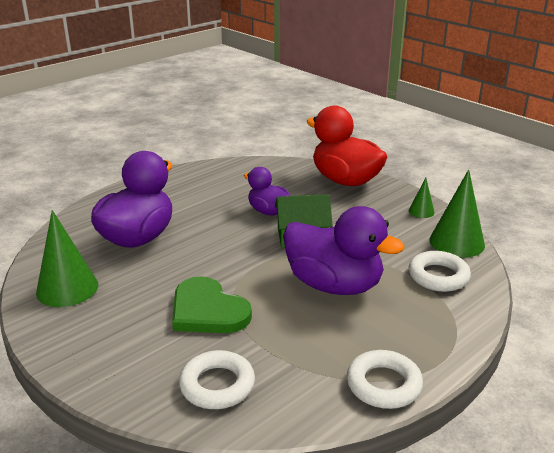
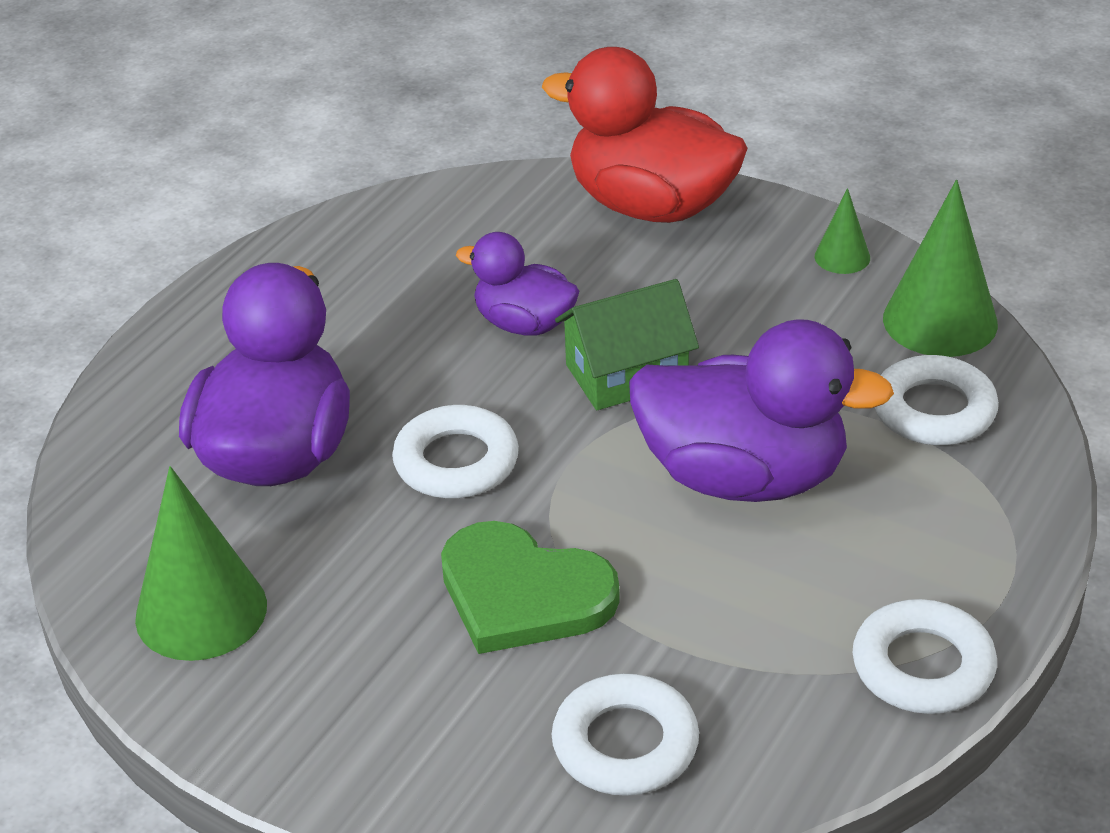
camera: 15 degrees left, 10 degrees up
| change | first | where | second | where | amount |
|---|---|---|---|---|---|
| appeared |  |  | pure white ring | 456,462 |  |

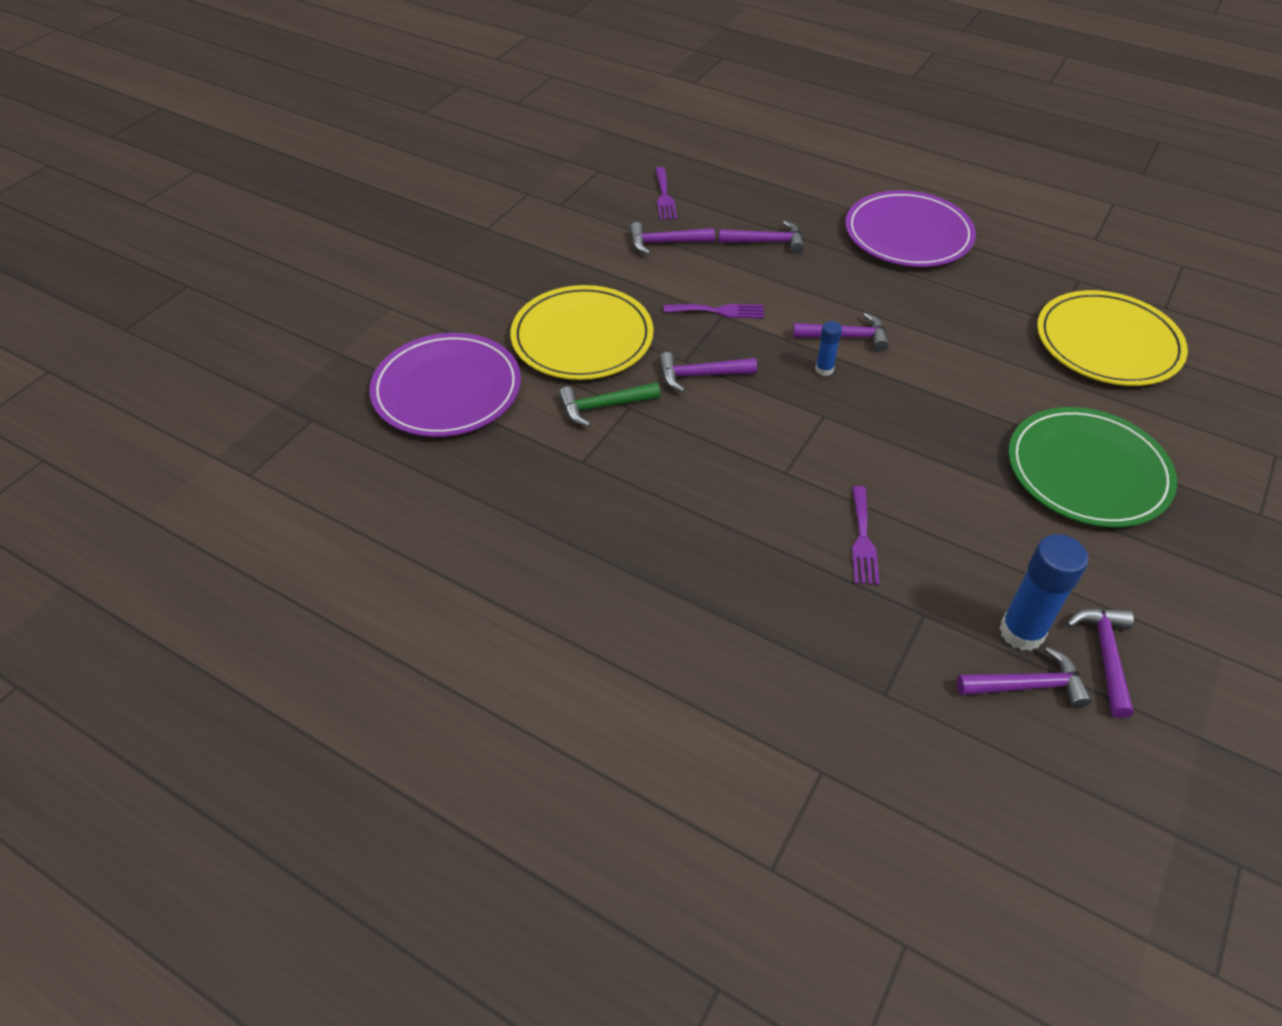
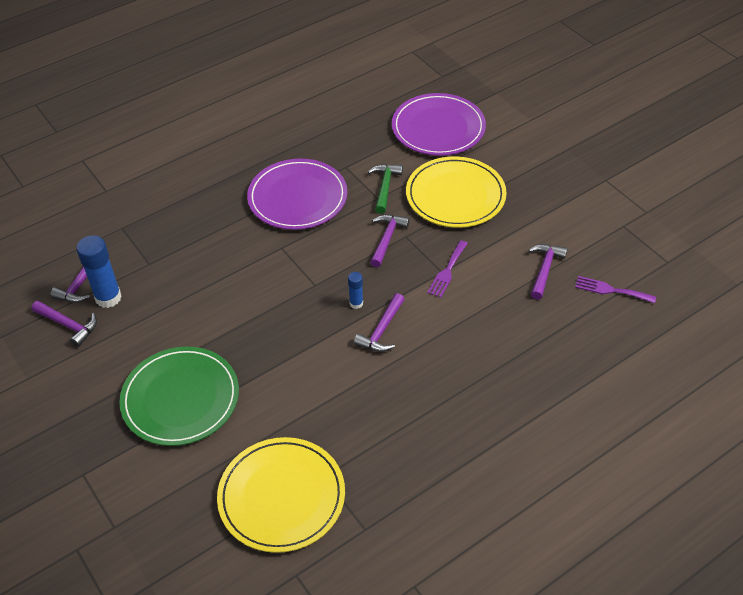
camera: 115 degrees right, 0 degrees up
| change | first | where | second | where | amount |
|---|---|---|---|---|---|
| missing | violet carpenter's hammer | 767,242 |  |  |  |
| relocated | violet flat dish | 908,234 |  | 297,197 |  |
| missing | violet fork | 862,540 |  |  |  |

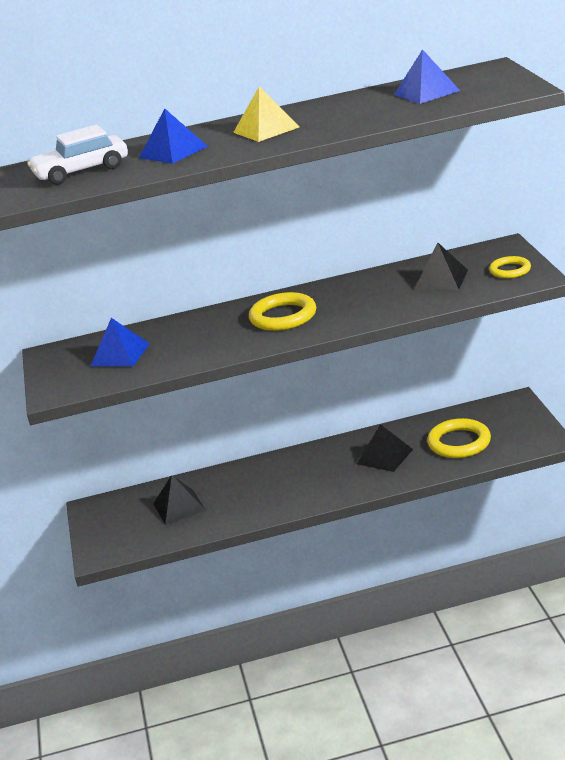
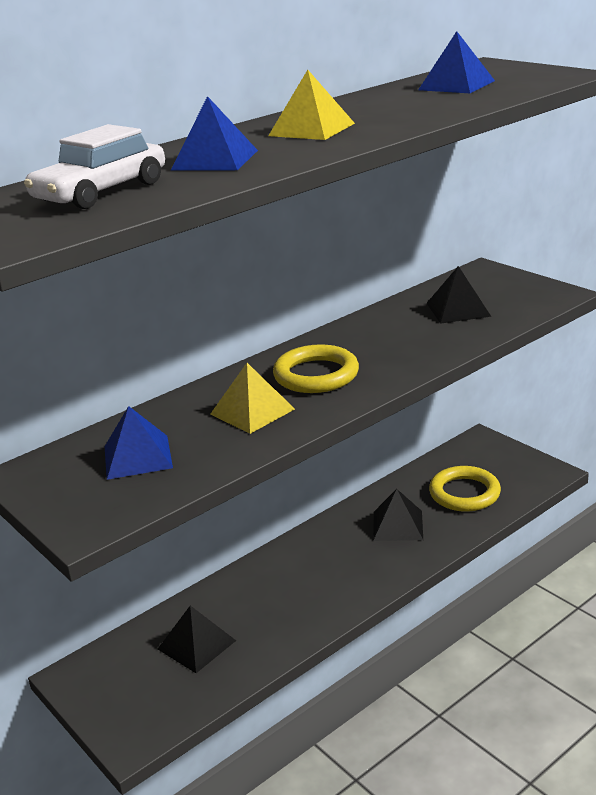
camera: 30 degrees left, 0 degrees up
| change | first | where | second | where | amount |
|---|---|---|---|---|---|
| missing | bright yellow ring | 510,270 |  |  |  |
| appeared |  |  | bright yellow solid pyramid | 252,411 |  |

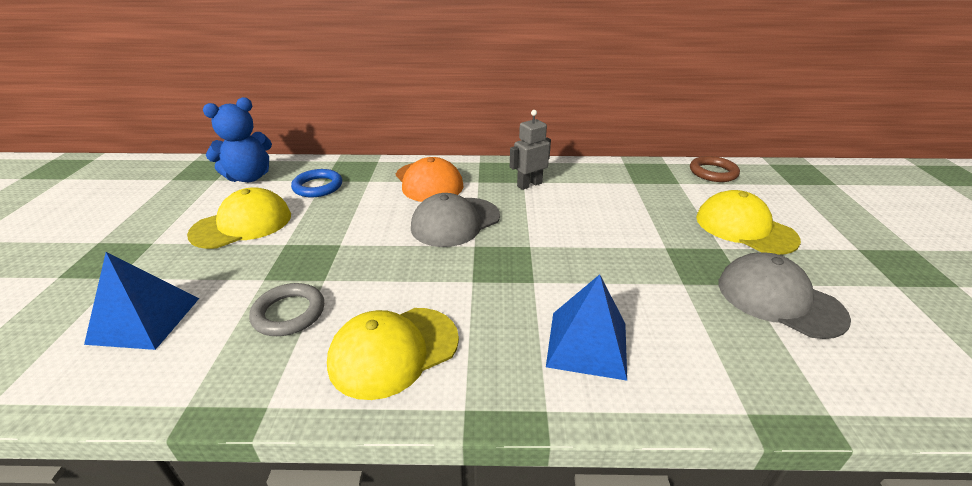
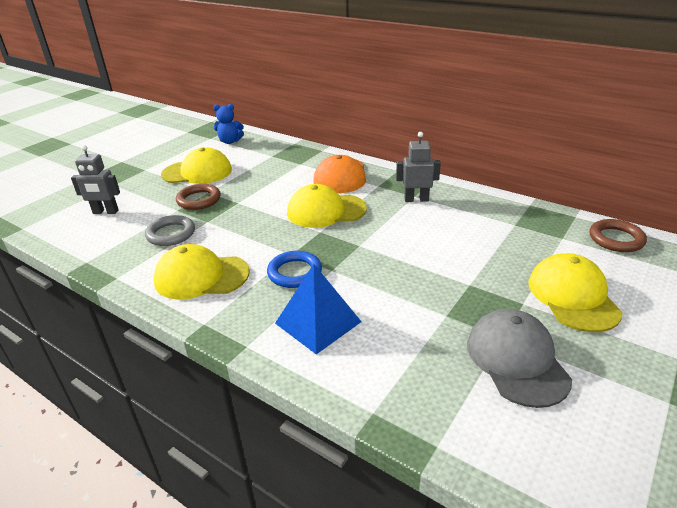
camera: 35 degrees right, 0 degrees up
| change | first | where | second | where | amount |
|---|---|---|---|---|---|
| exchanged | blue solid pyramid | 144,320 | ash-grey toy robot | 105,212 |  |
| size | blue teddy bear | 249,177 |  | 230,141 | x0.65 |
| relocated | blue ring | 318,187 |  | 294,273 |  |
| colour | ash-grey baseball cap | 455,222 | bright yellow baseball cap | 326,211 |  |
| appeared |  |  | russet ring | 199,200 |  |

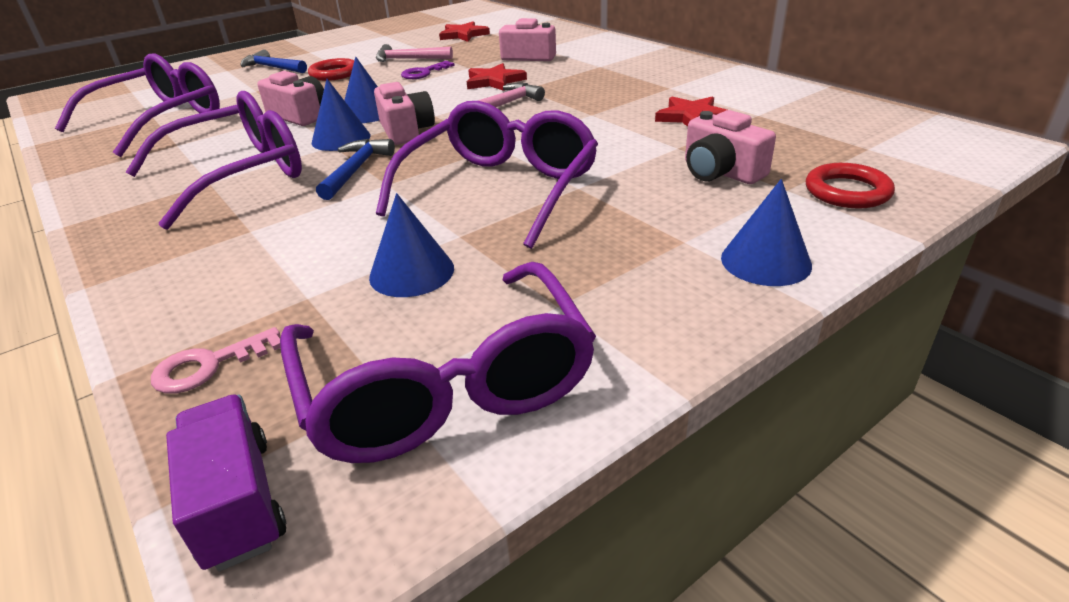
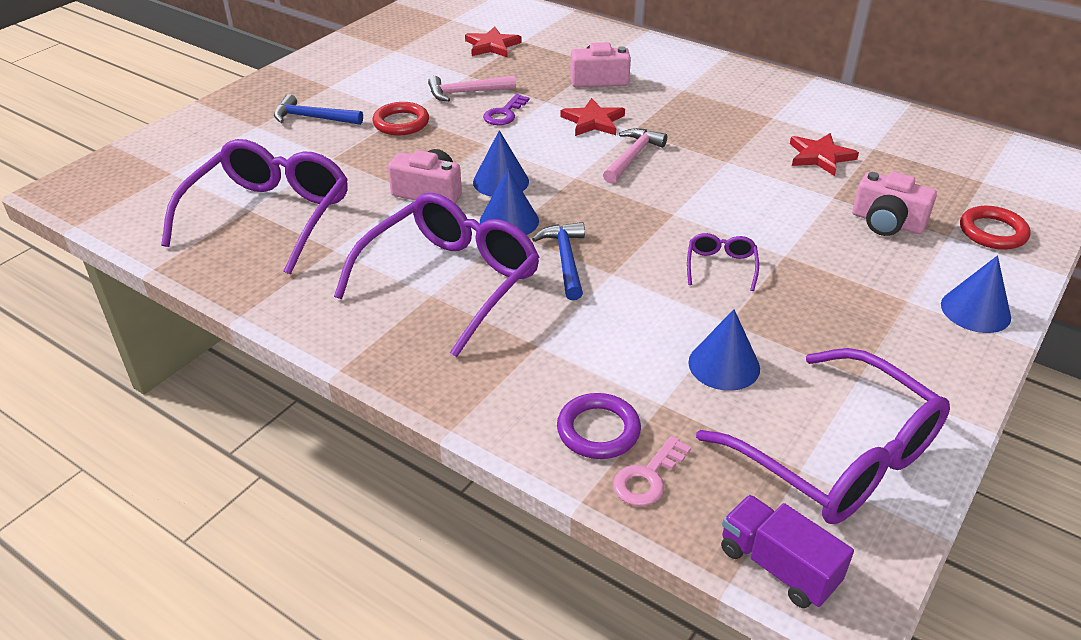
camera: 20 degrees left, 5 degrees up
| change | first | where | second | where | amount |
|---|---|---|---|---|---|
| missing | rosy camera | 406,131 |  |  |  |
| size | violet spectacles | 500,190 |  | 721,266 | x0.42 |
| appeared |  |  | violet ring | 598,430 |  |

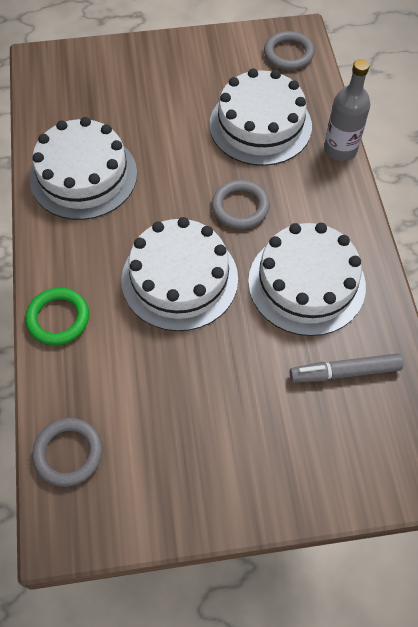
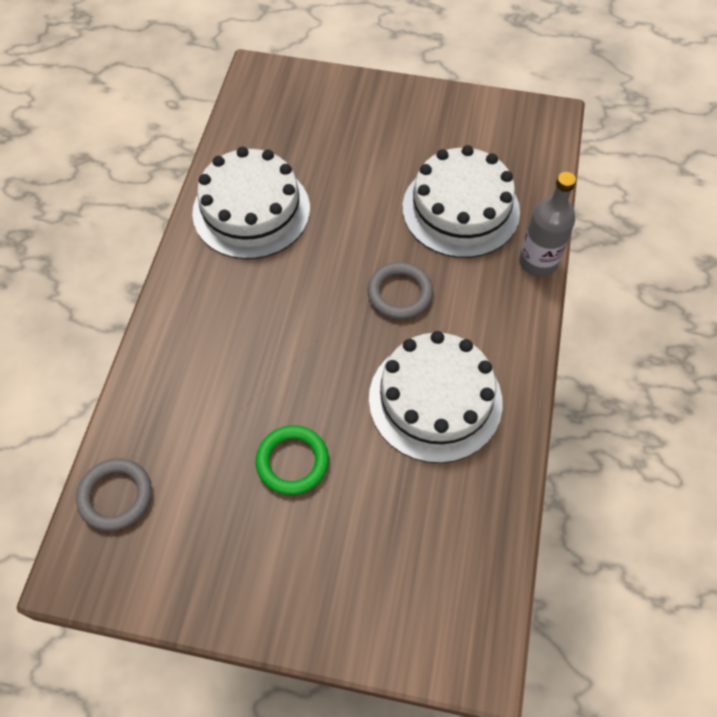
camera: 20 degrees right, 0 degrees up
| change | first | where | second | where | amount |
|---|---|---|---|---|---|
| relocated | leaf-green ring | 58,318 |  | 292,462 |  |
| missing | pure white gateau | 179,279 |  |  |  |
| missing | ash-grey ring | 288,54 |  |  |  |
| missing | ash-grey marker pen | 345,372 |  |  |  |

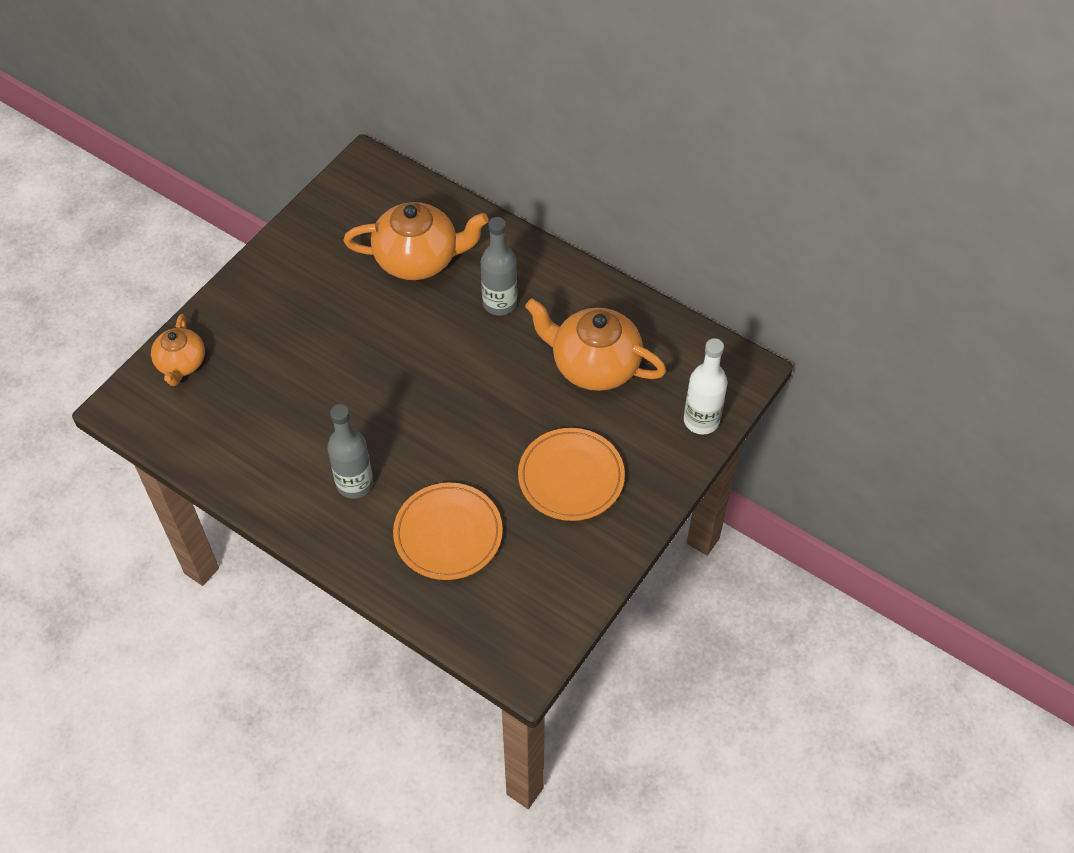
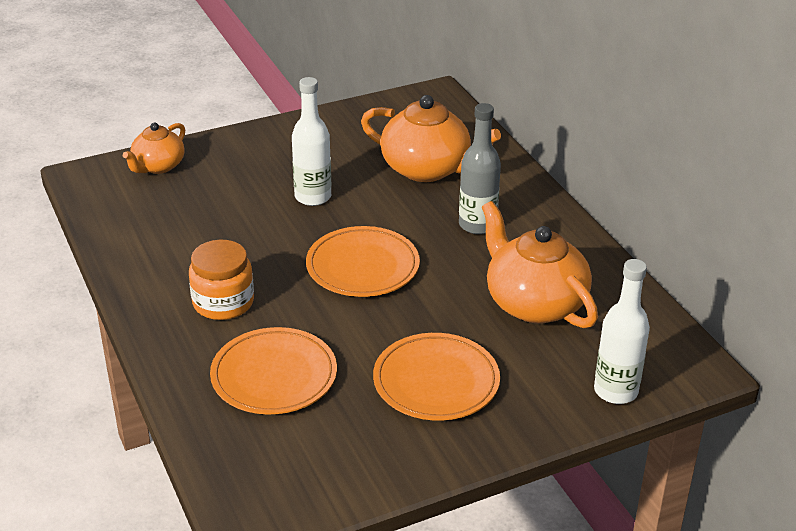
camera: 30 degrees right, 20 degrees down
| change | first | where | second | where | amount |
|---|---|---|---|---|---|
| exchanged | ash-grey flask | 354,483 | bright orange preserve jar | 223,302 |  |
| appeared |  |  | pure white flask | 313,197 |  |
| appeared |  |  | bright orange flat dish | 362,266 |  |

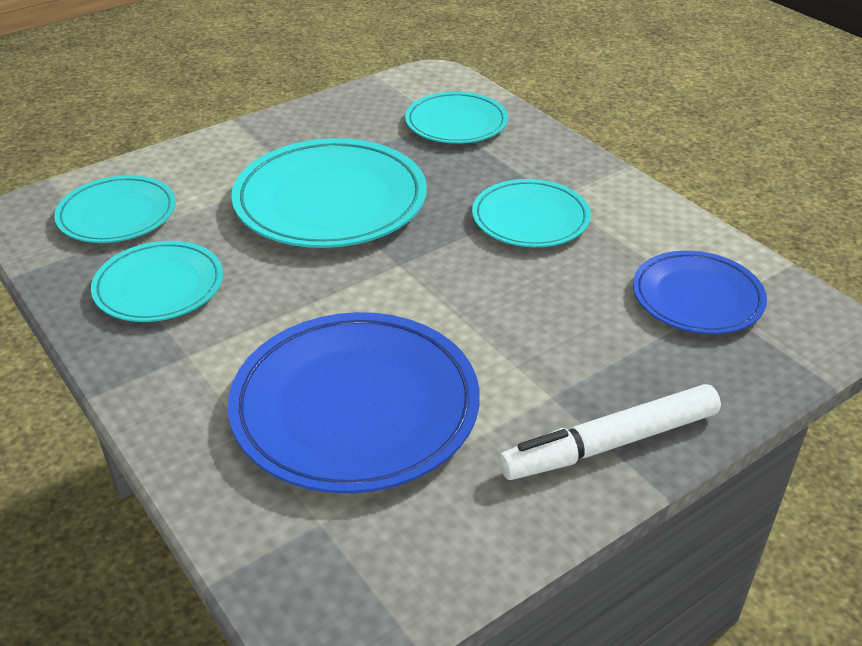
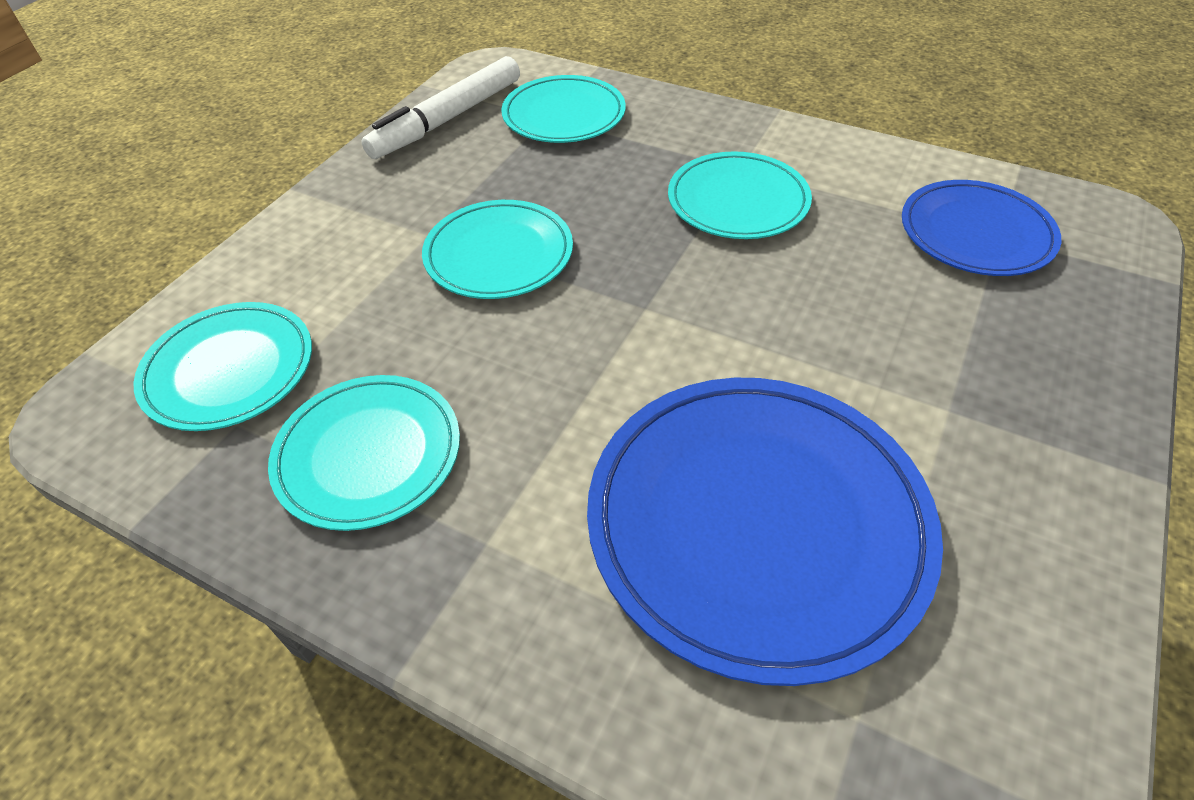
camera: 25 degrees left, 10 degrees up
| change | first | where | second | where | amount |
|---|---|---|---|---|---|
| size | teal flat dish | 330,201 |  | 499,254 | x0.60 |
| relocated | pure white marker pen | 610,444 |  | 447,119 |  |

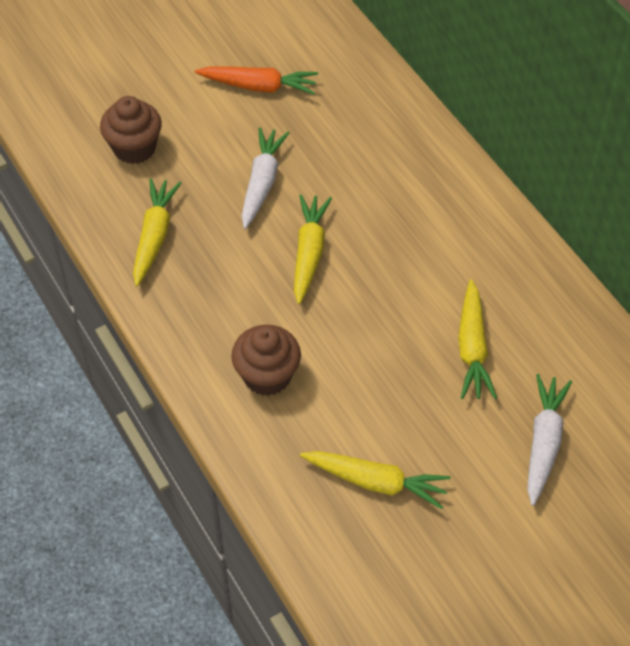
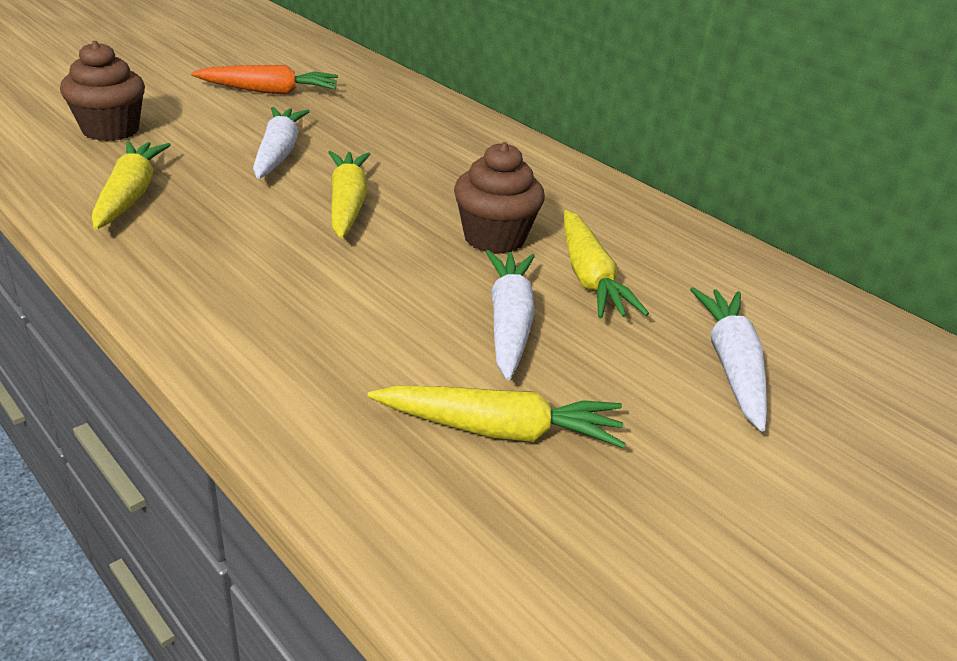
camera: 15 degrees left, 20 degrees down
| change | first | where | second | where | amount |
|---|---|---|---|---|---|
| relocated | russet fairy cake | 267,376 |  | 494,238 |  |
| appeared |  |  | pure white toy carrot | 509,322 |  |

